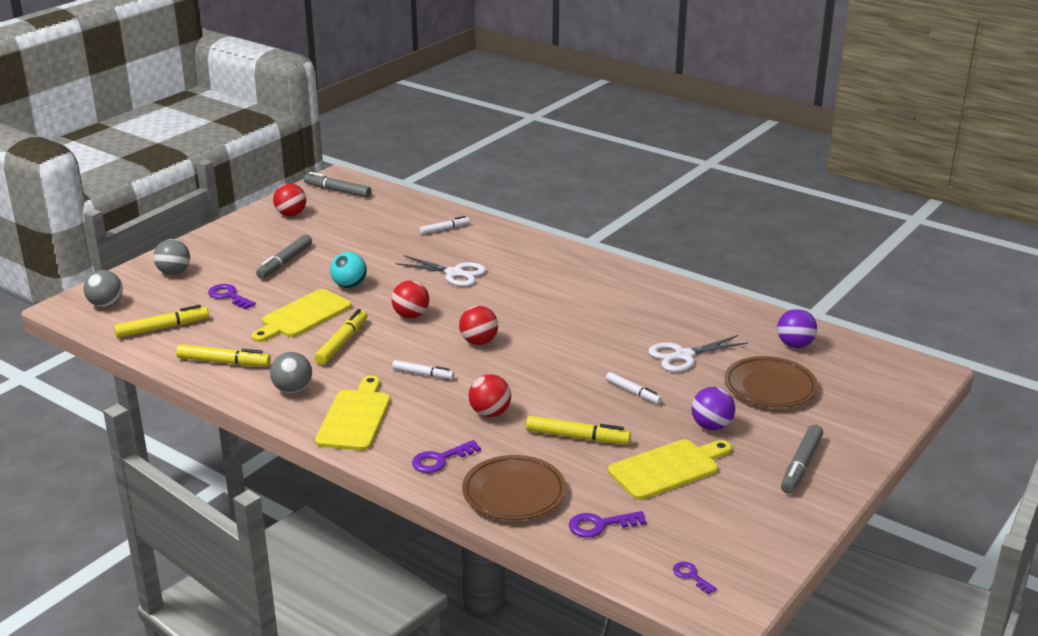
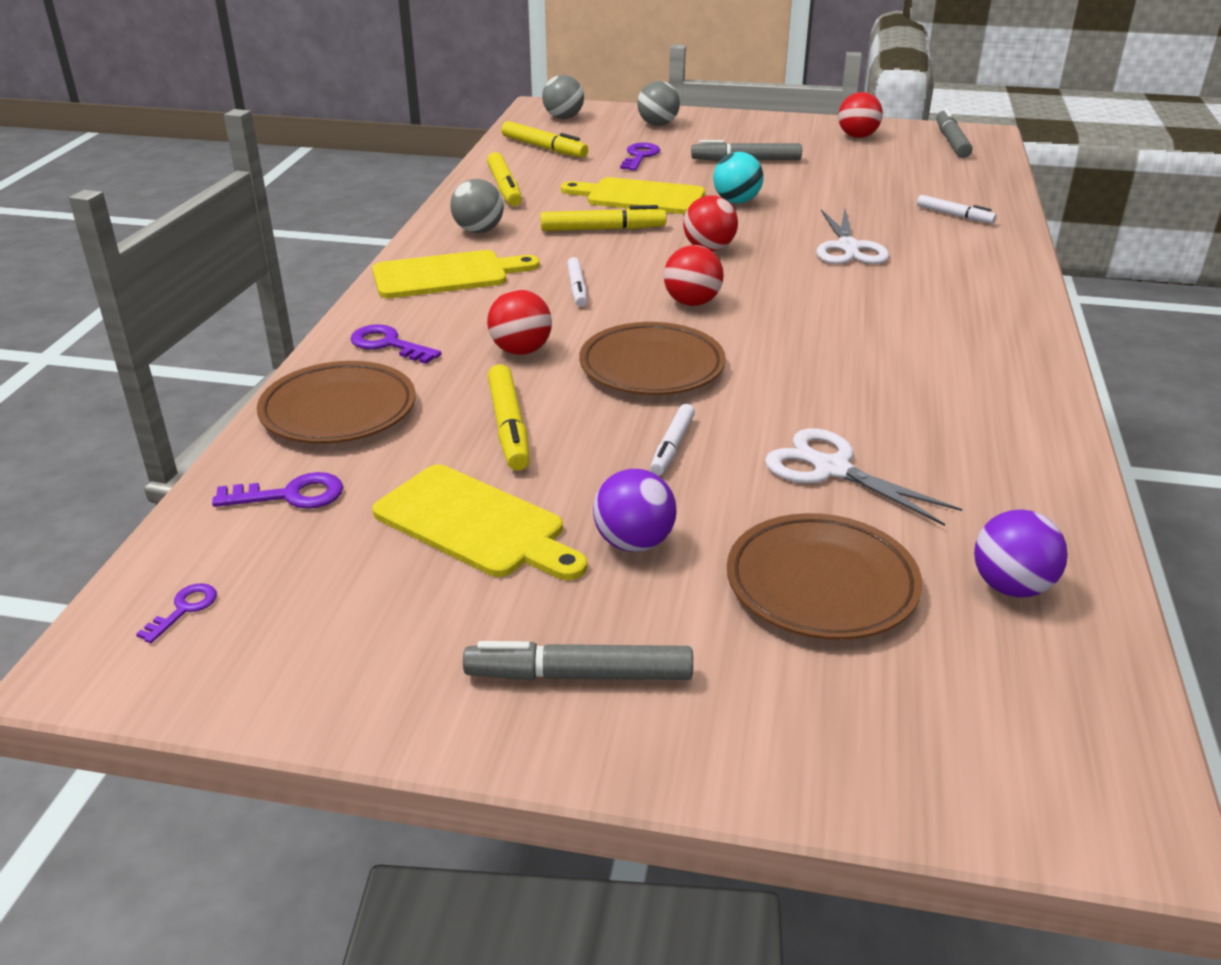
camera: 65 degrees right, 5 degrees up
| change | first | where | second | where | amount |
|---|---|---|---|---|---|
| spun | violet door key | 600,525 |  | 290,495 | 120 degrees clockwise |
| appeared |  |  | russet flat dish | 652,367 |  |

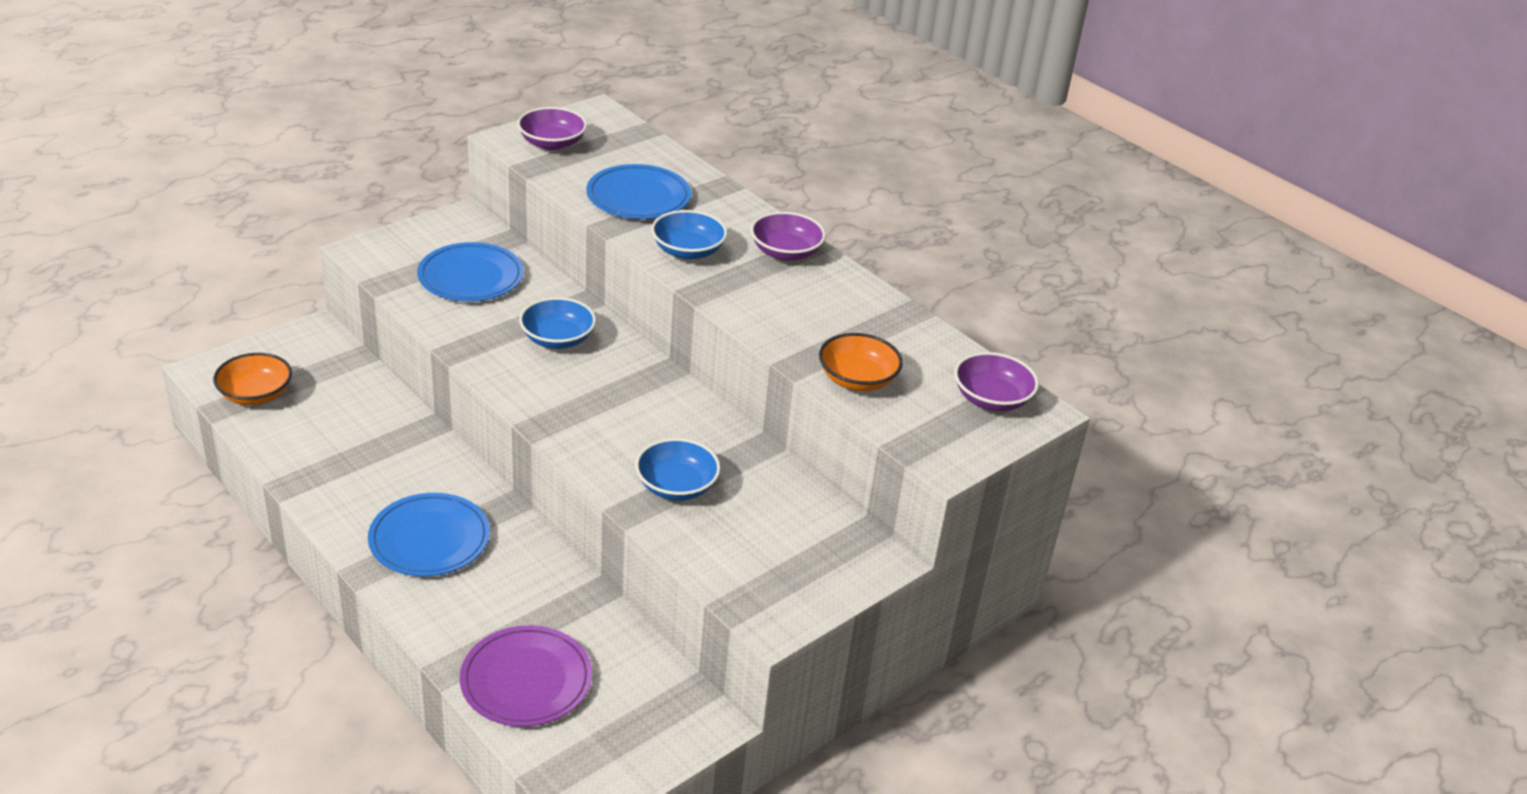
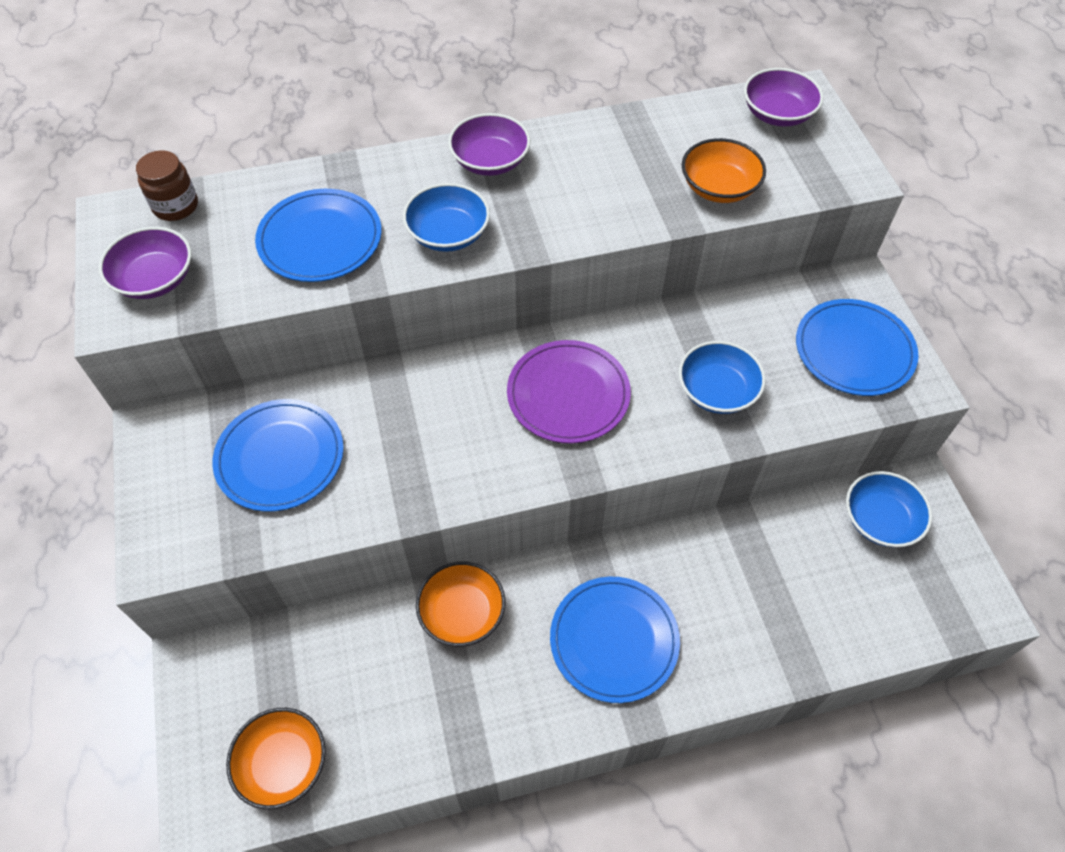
camera: 60 degrees left, 20 degrees up
| change | first | where | second | where | amount |
|---|---|---|---|---|---|
| relocated | violet flat dish | 526,680 |  | 568,394 |  |
| relocated | blue deep dish | 557,339 |  | 880,520 |  |
| appeared |  |  | russet preserve jar | 176,206 |  |
| appeared |  |  | bright orange deep dish | 462,613 |  |
| appeared |  |  | blue flat dish | 854,350 |  |

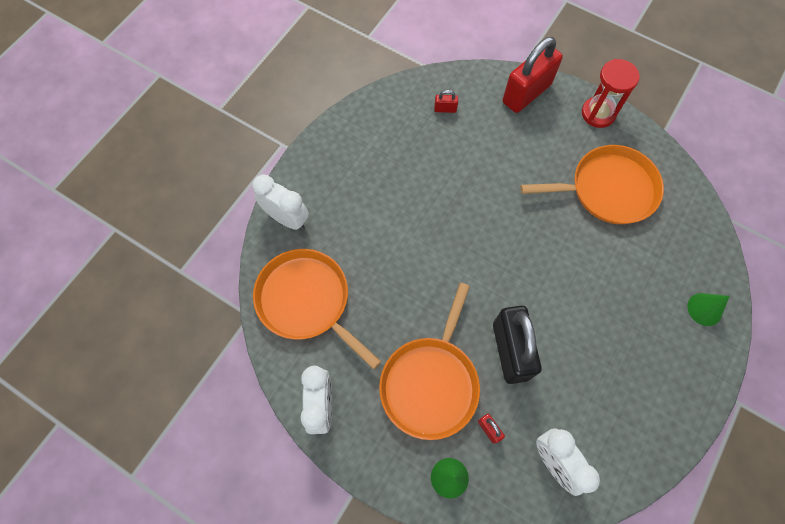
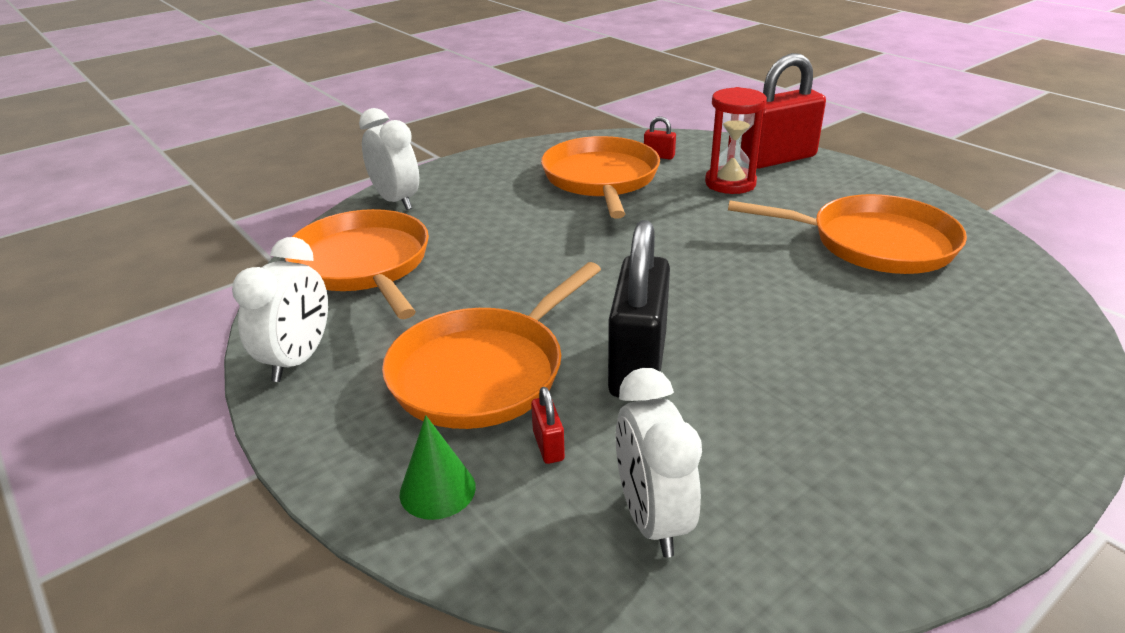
camera: 20 degrees right, 35 degrees down
| change | first | where | second | where | amount |
|---|---|---|---|---|---|
| relocated | red sandglass | 598,113 |  | 730,183 |  |
| missing | leaf-green cone | 704,309 |  |  |  |
| appeared |  |  | bright orange skillet | 601,179 |  |

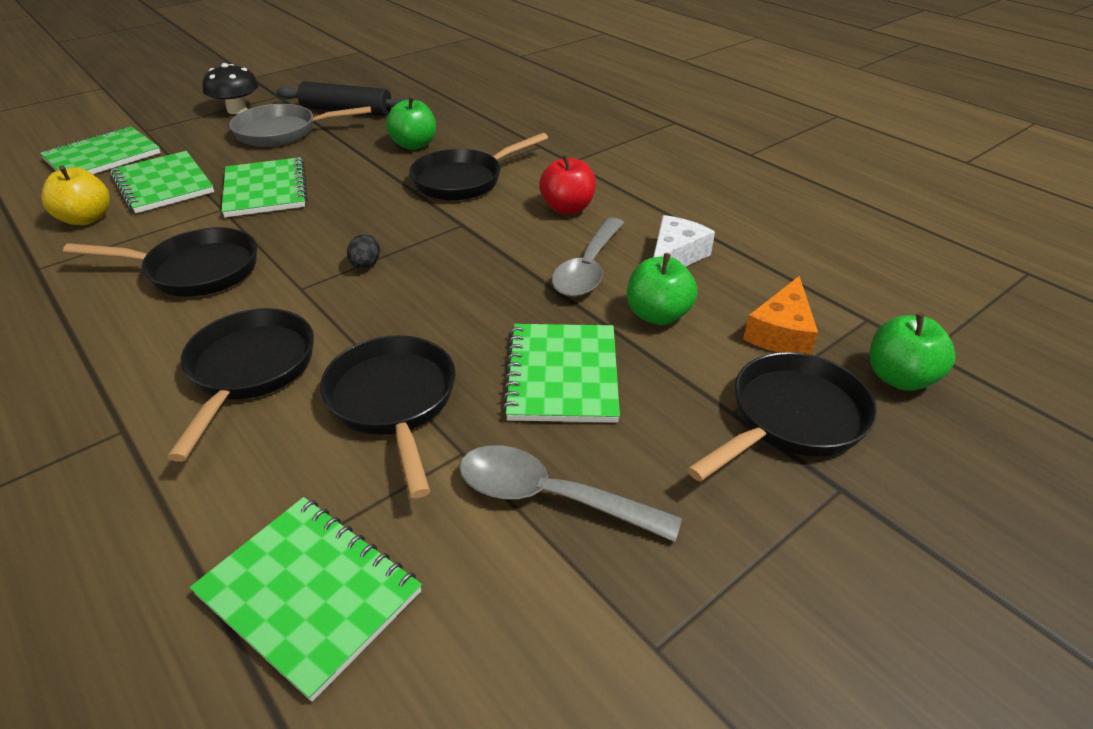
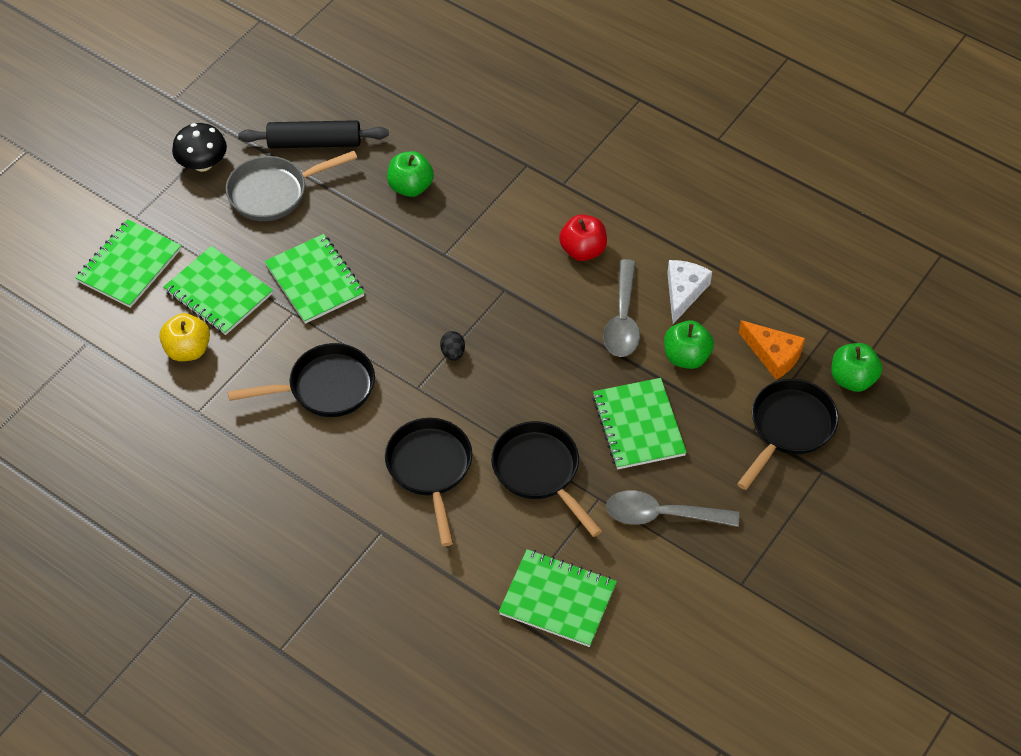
camera: 15 degrees left, 15 degrees up
| change | first | where | second | where | amount |
|---|---|---|---|---|---|
| missing | ebony skillet | 464,180 |  |  |  |
| spun | bright orange piece of cheese | 781,332 |  | 773,355 | 60 degrees counterclockwise |

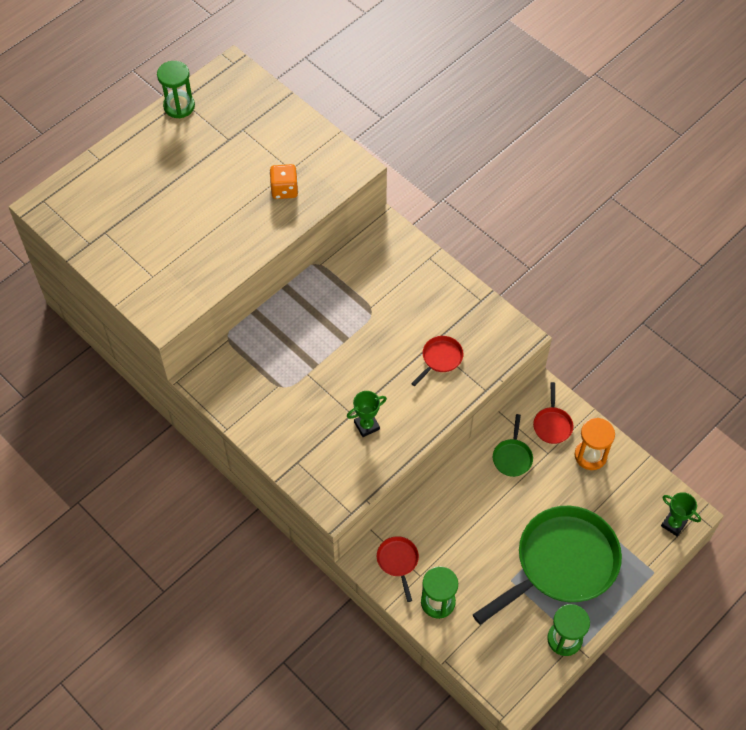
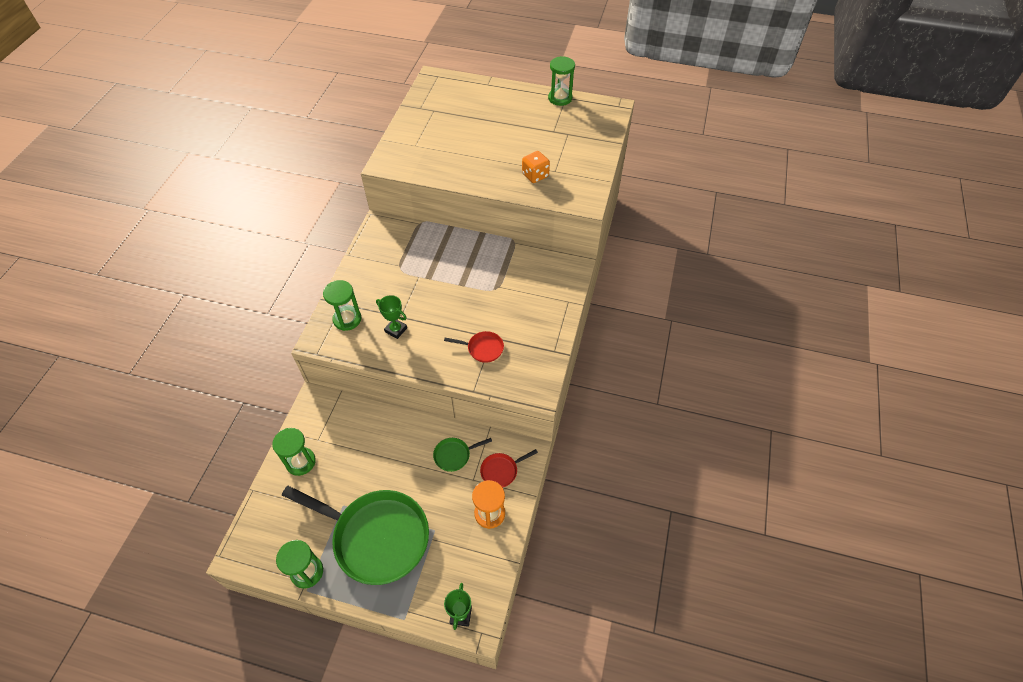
camera: 60 degrees right, 5 degrees down
| change | first | where | second | where | amount |
|---|---|---|---|---|---|
| missing | red skillet | 398,561 |  |  |  |
| appeared |  |  | leaf-green sandglass | 347,319 |  |

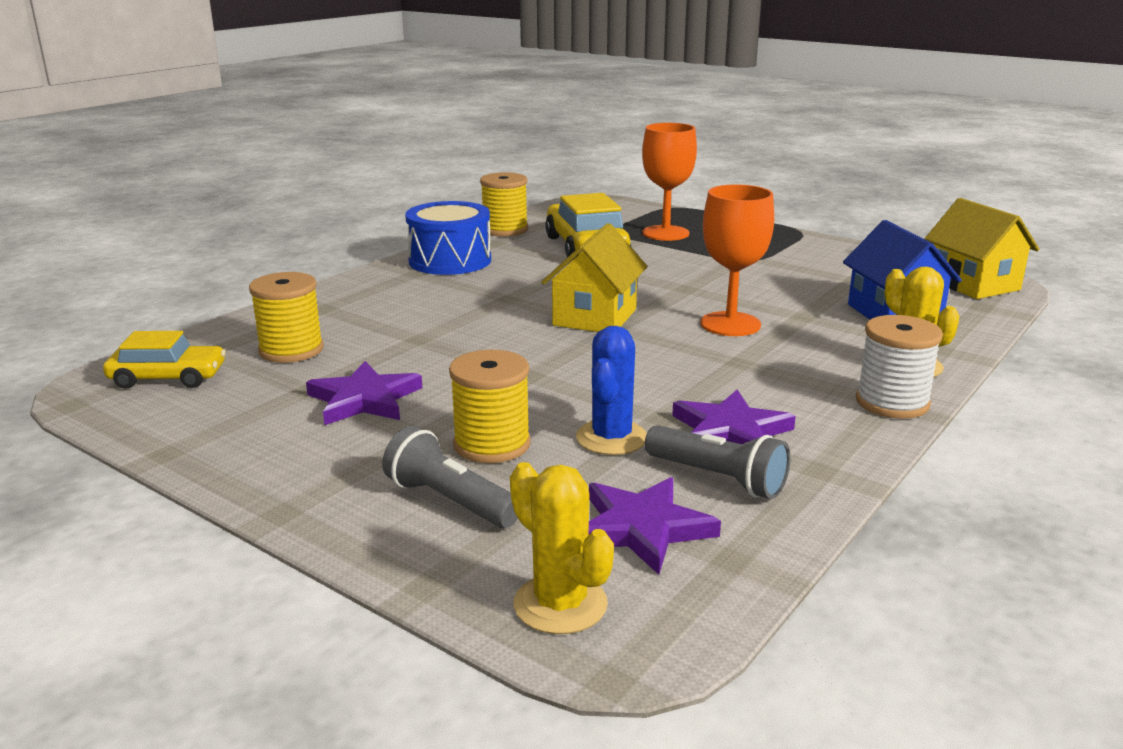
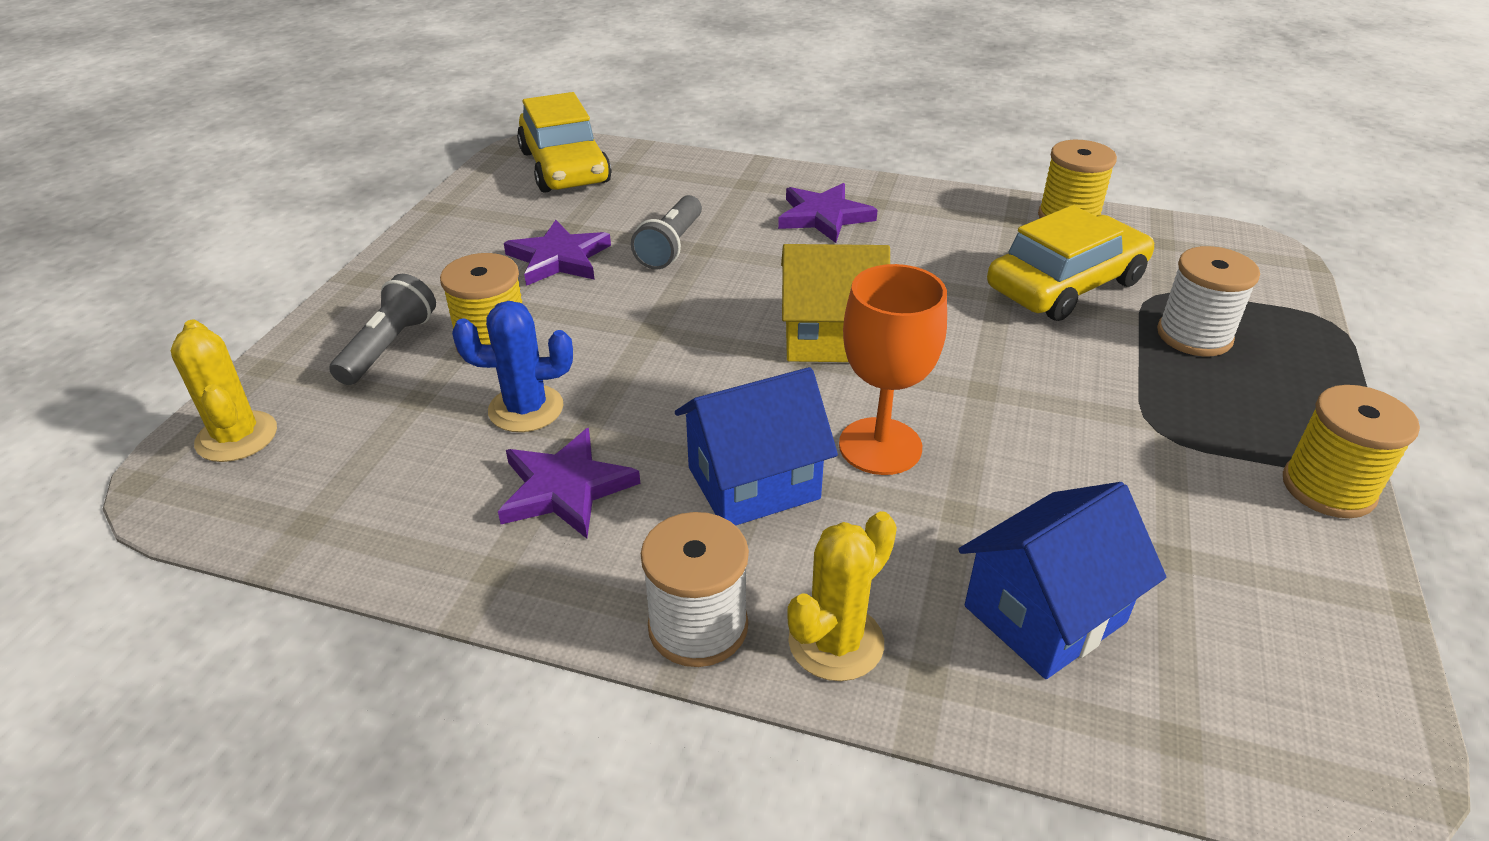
camera: 70 degrees right, 15 degrees up
| change | first | where | second | where | amount |
|---|---|---|---|---|---|
| size | bright yellow automobile | 168,378 |  | 564,167 | x1.59 |
| relocated | bright yellow reel of thread | 291,350 |  | 1328,488 |  |
| missing | blue snare drum | 450,261 |  |  |  |
| spun | bright yellow saguaro cactus | 560,604 |  | 237,437 | 60 degrees counterclockwise |
| relocated | violet star shape | 642,528 |  | 823,217 |  |
| exchanged | bright orange wine glass | 665,233 | pure white reel of thread | 1194,336 |  |
| relocated | ash-grey pocket torch | 718,478 |  | 671,246 |  |
| missing | bright yellow house | 973,284 |  |  |  |
| appeared |  |  | blue house | 754,483 |  |

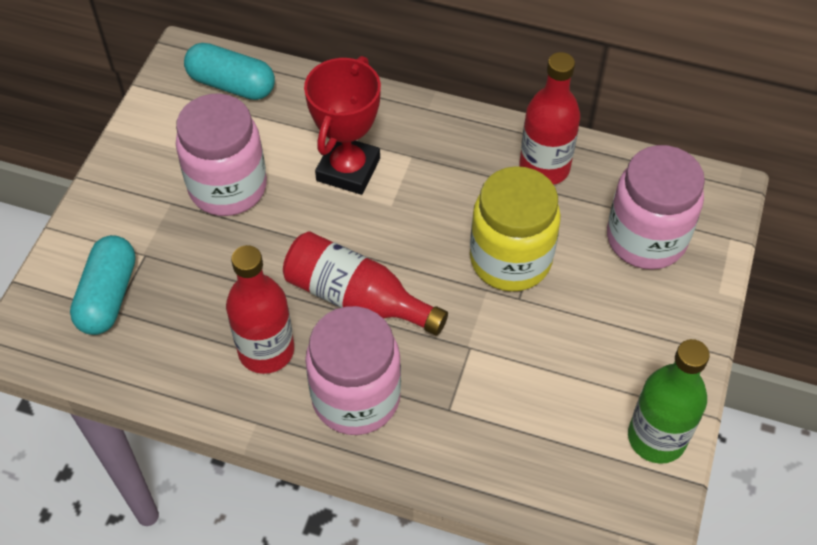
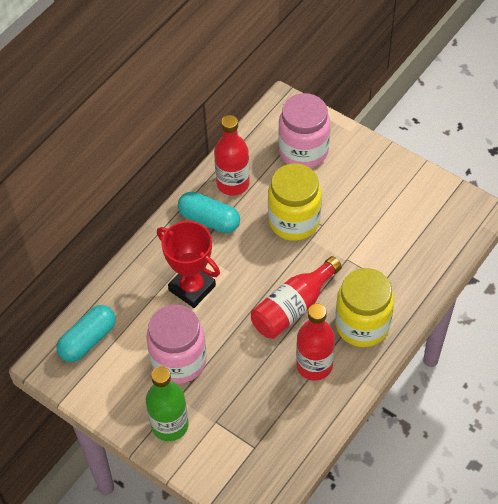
camera: 70 degrees left, 0 degrees up
| change | first | where | second | where | amount |
|---|---|---|---|---|---|
| relocated | teal pill shape | 108,296 |  | 209,220 |  |
| colour | rosy preserve jar | 356,398 | bright yellow preserve jar | 362,325 |  |
| relocated | leaf-green flask | 656,438 |  | 170,425 |  |

